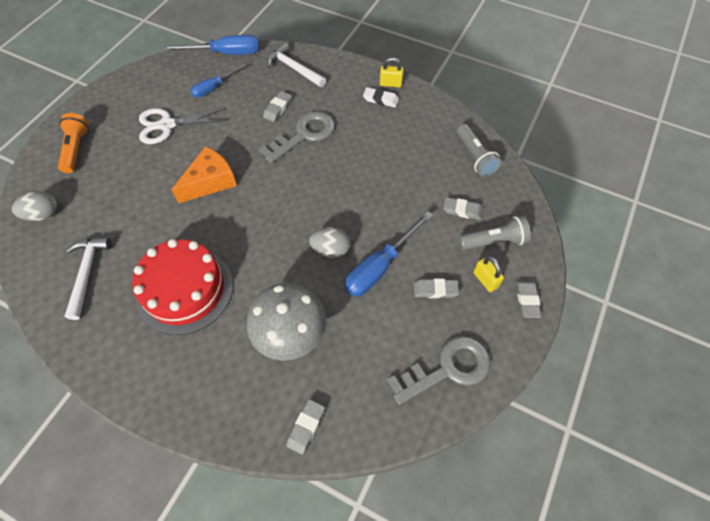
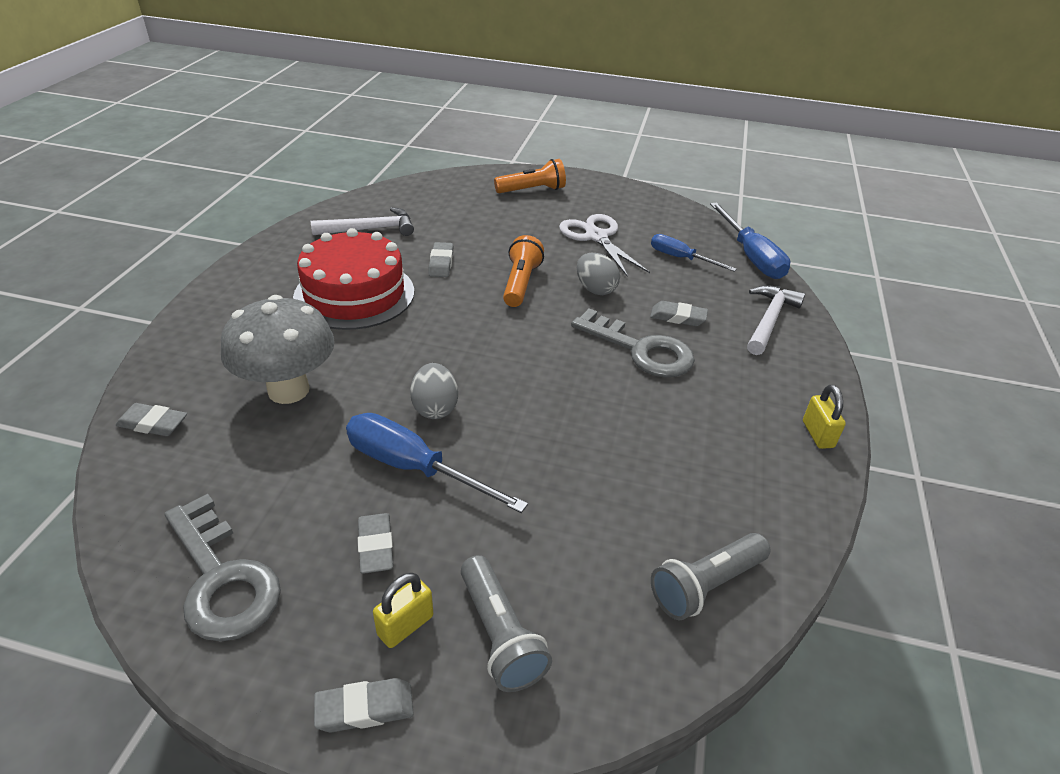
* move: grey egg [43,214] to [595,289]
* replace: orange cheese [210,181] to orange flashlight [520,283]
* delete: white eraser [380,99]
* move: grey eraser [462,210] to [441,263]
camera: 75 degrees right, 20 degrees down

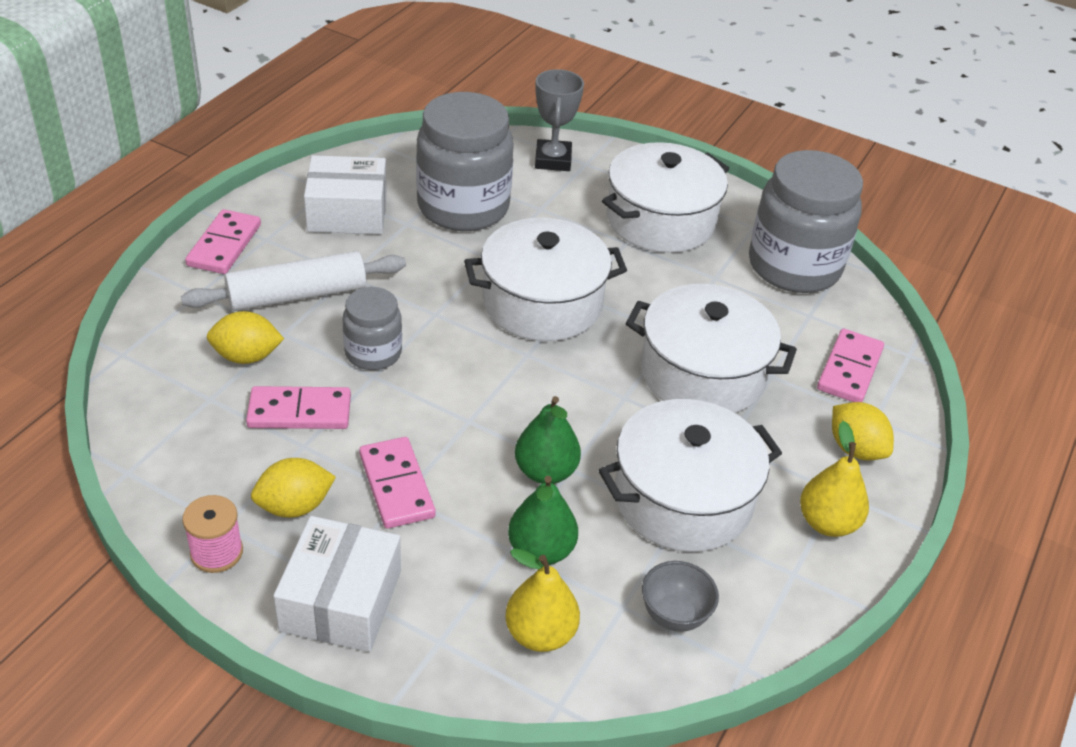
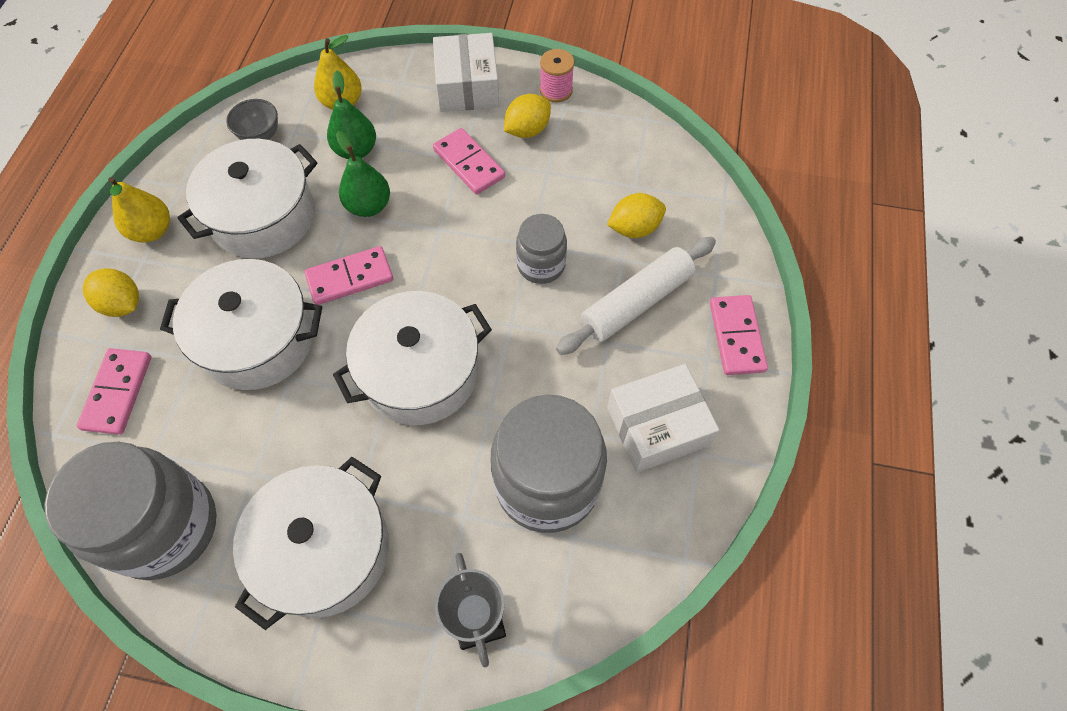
* move: pink domino [299,411] to [350,278]
camera: 165 degrees right, 20 degrees up

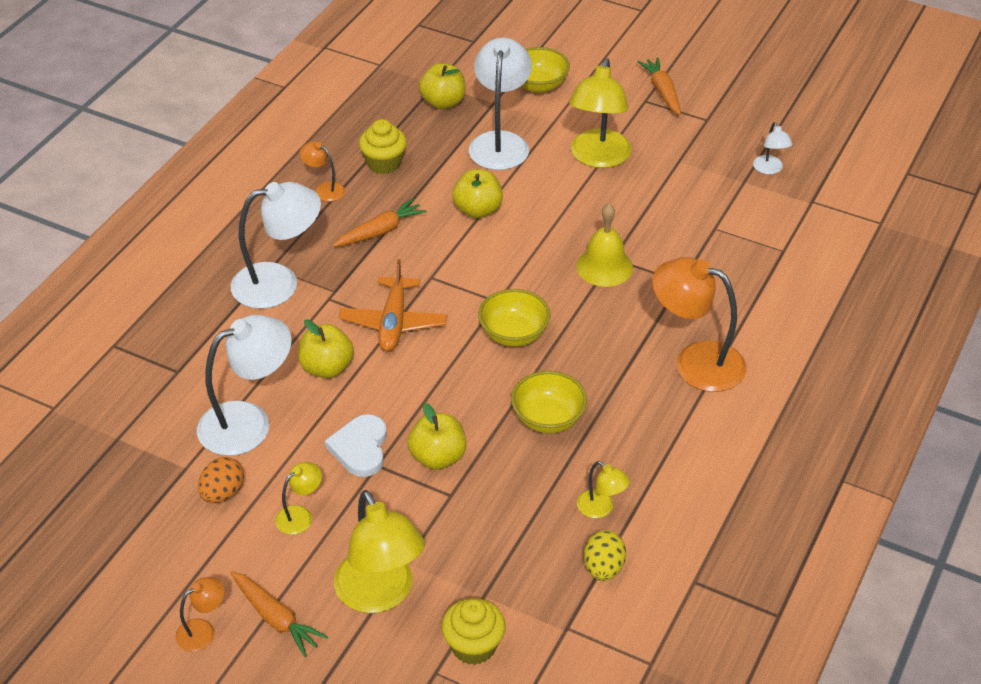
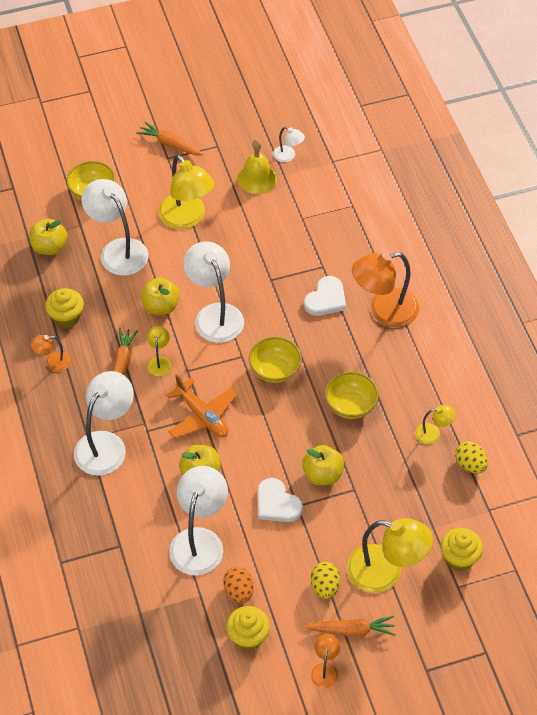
* move: yellow lamp [300,515] to [159,361]
* move: yellow bell [604,267] to [257,178]
* insert: white lamp [215,314]
* insert: yellow cupcake [248,636]
* insert: white heart [326,299]
* insert: yellow egg [325,587]
camera: 45 degrees left, 10 degrees up

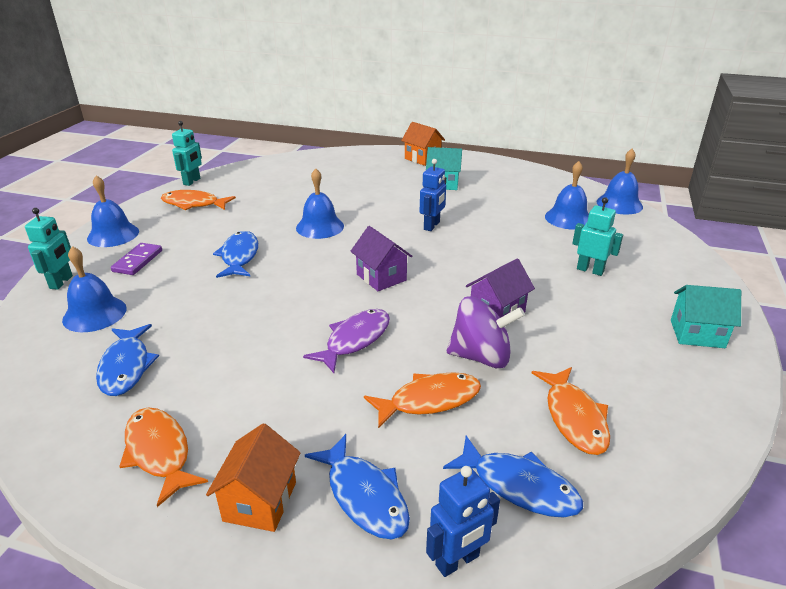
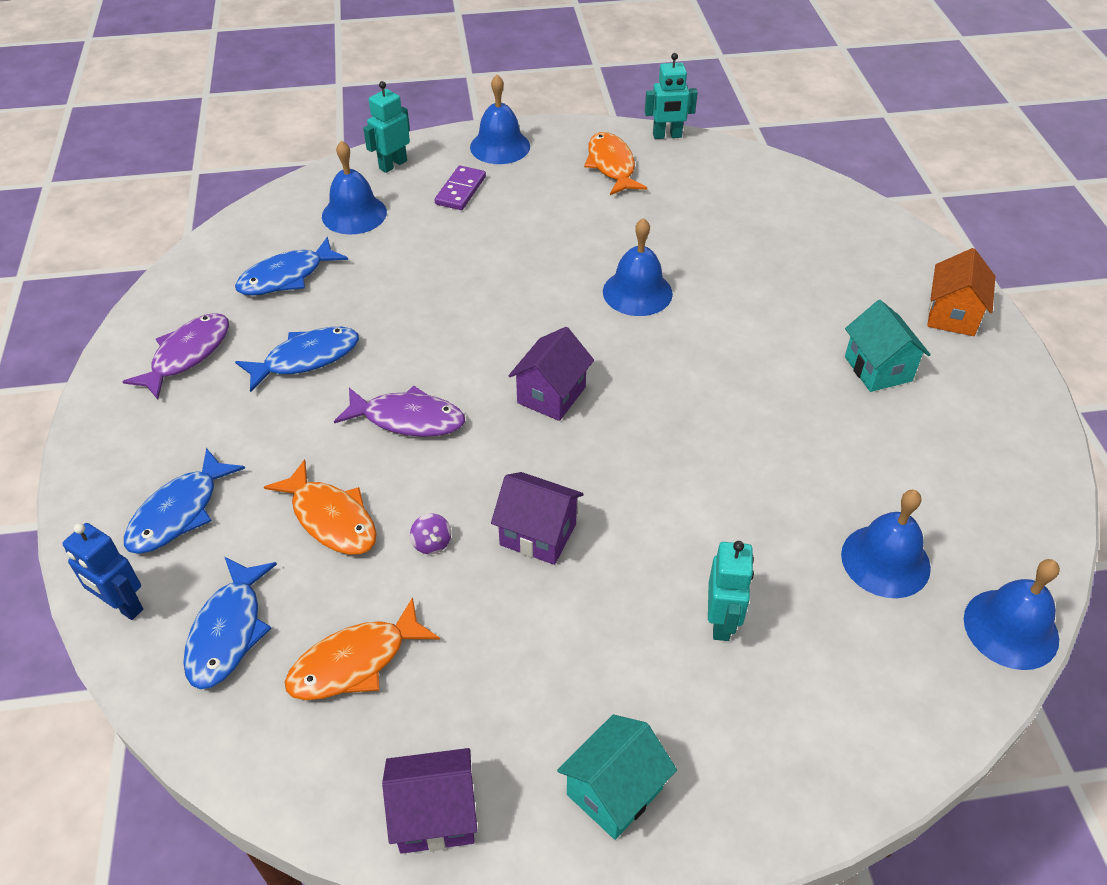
* rotate: turquoise robot [61,282] = [393,165] 150 degrees clockwise
* rotate: purple domino [138,261] = [461,190] 60 degrees counterclockwise
* recolor: orange fish [159,453] to purple fish [187,355]
* delete: orange house [260,501]
* move: blue fish [239,256] to [306,359]
* delete: blue robot [432,226]
* resize: purple spinning top [481,356] = [432,543] x0.40
* rotate: turquoise house [697,334] = [614,791] 60 degrees clockwise
* insert: purple house [435,815]
camera: 65 degrees right, 15 degrees up

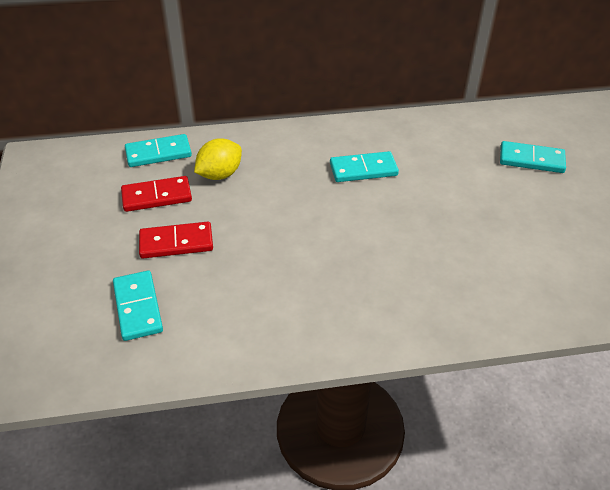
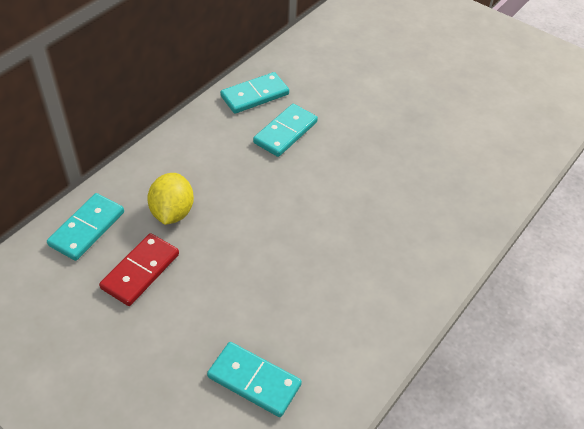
* delete: red domino [176,242]
* move: turquoise domino [531,160] to [254,95]
camera: 45 degrees left, 5 degrees up

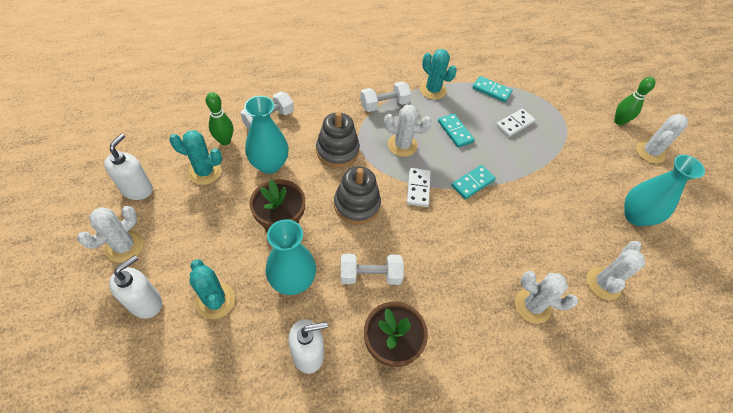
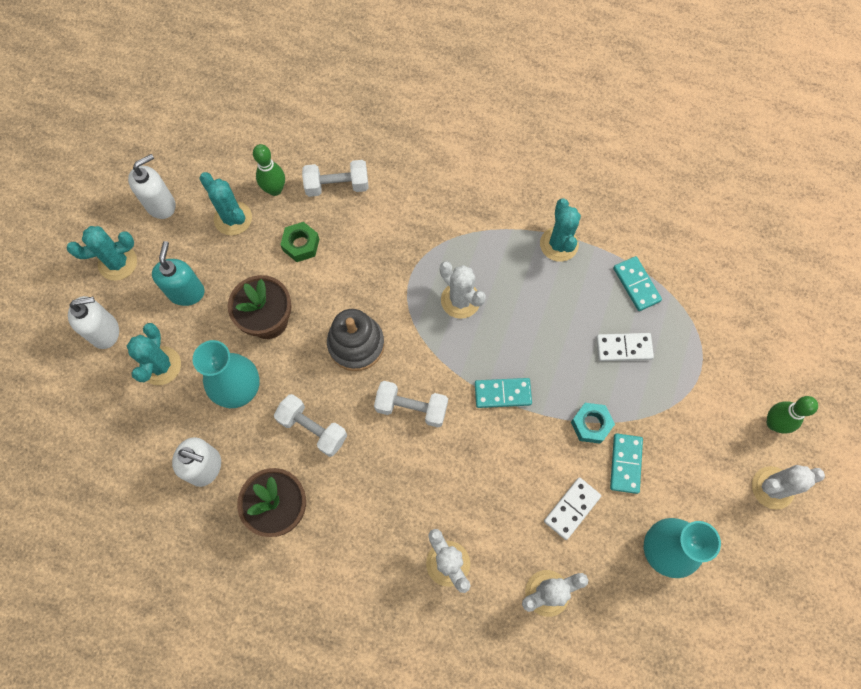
* recolor: white cactus [125,246] to turquoise cactus [118,263]
* replace: turquoise vase [269,164] to green nut [301,245]
* delete: grey stacking toy [337,151]
* move: white dumbbell [384,104] to [411,408]
* move: white domino [418,188] to [572,508]
* move: turquoise domino [455,132] to [625,463]
* insert: turquoise soap dispenser [186,292]
* insert: turquoise nut [591,424]
camera: 40 degrees right, 15 degrees up

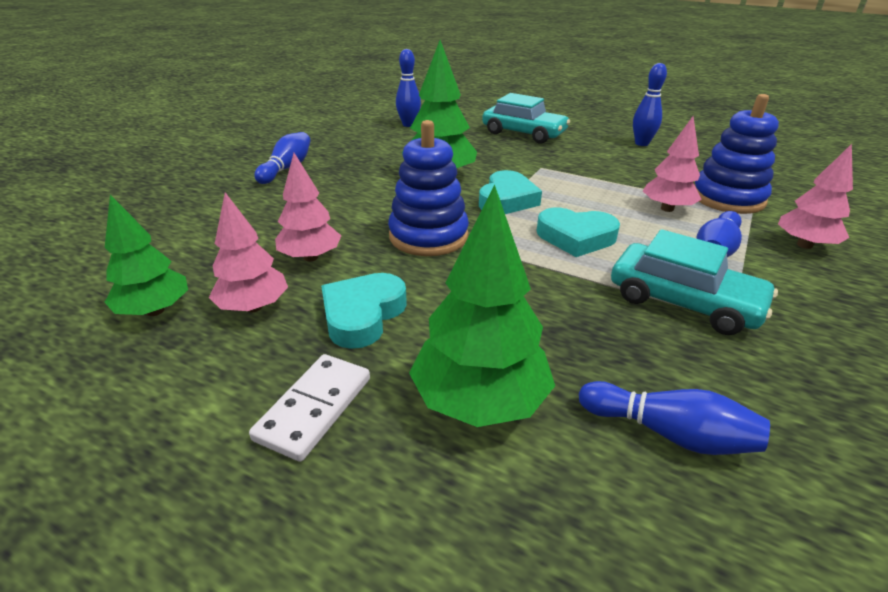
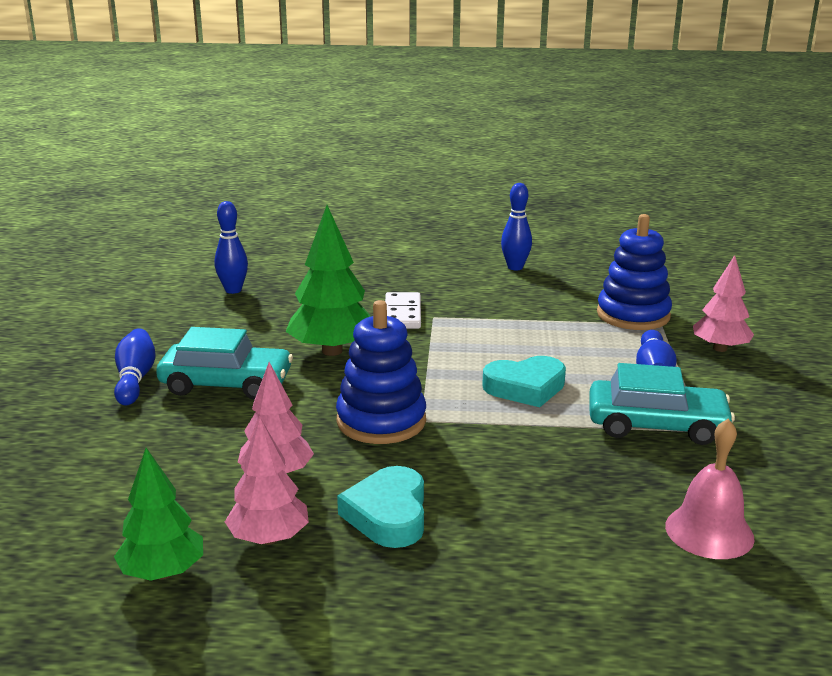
* move: white domino [314,408] to [403,314]
* delete: green tree [480,401]
* delete: turquoise heart [507,199]
* move: turquoise car [524,133] to [226,384]
* replace: blue bowling pin [669,433] to pink bell [709,531]
* delete: pink tree [667,209]
camera: 25 degrees left, 10 degrees down

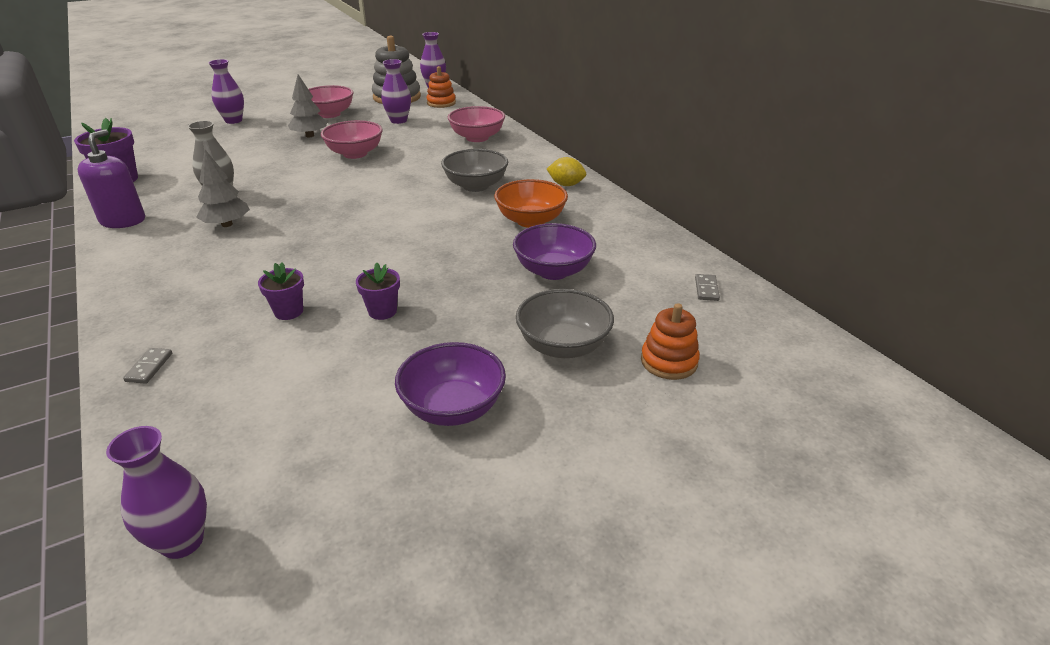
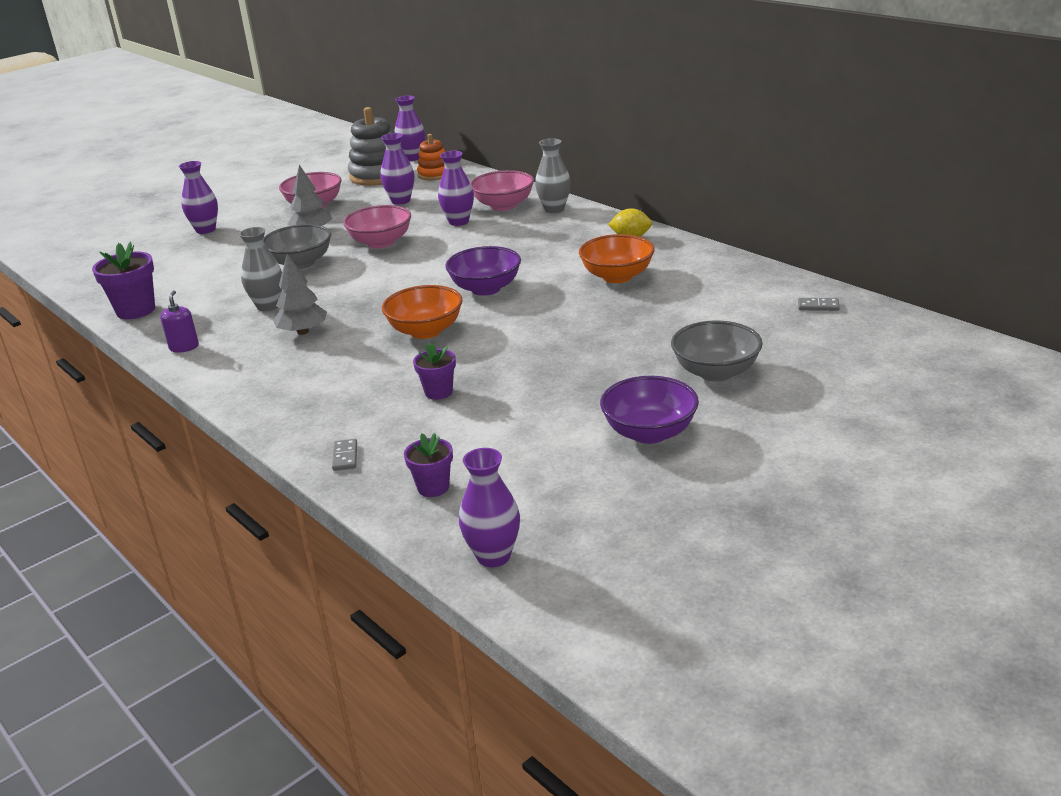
* resize: purple soap dispenser [123,220] = [184,347] x0.60
* move: purple flower pot [382,311] to [433,487]
* move: grey bowl [476,186] to [301,263]
* move: purple bowl [553,271] to [486,288]
* delete: orange stacking toy [669,361]
* rotate: grey domino [706,289] = [818,306] 75 degrees counterclockwise
* insert: orange bowl [425,331]
* insert: purple vase [458,222]
* insert: grey vase [554,209]
camera: 10 degrees left, 5 degrees down

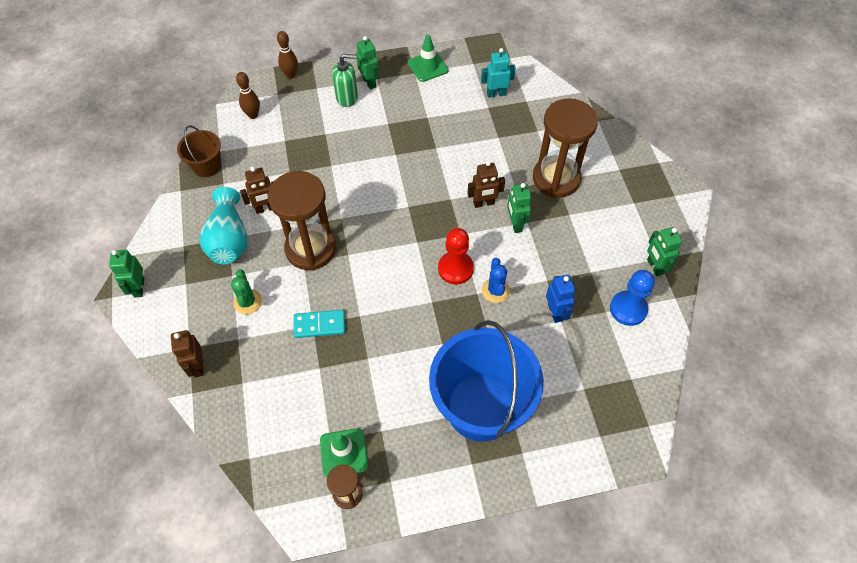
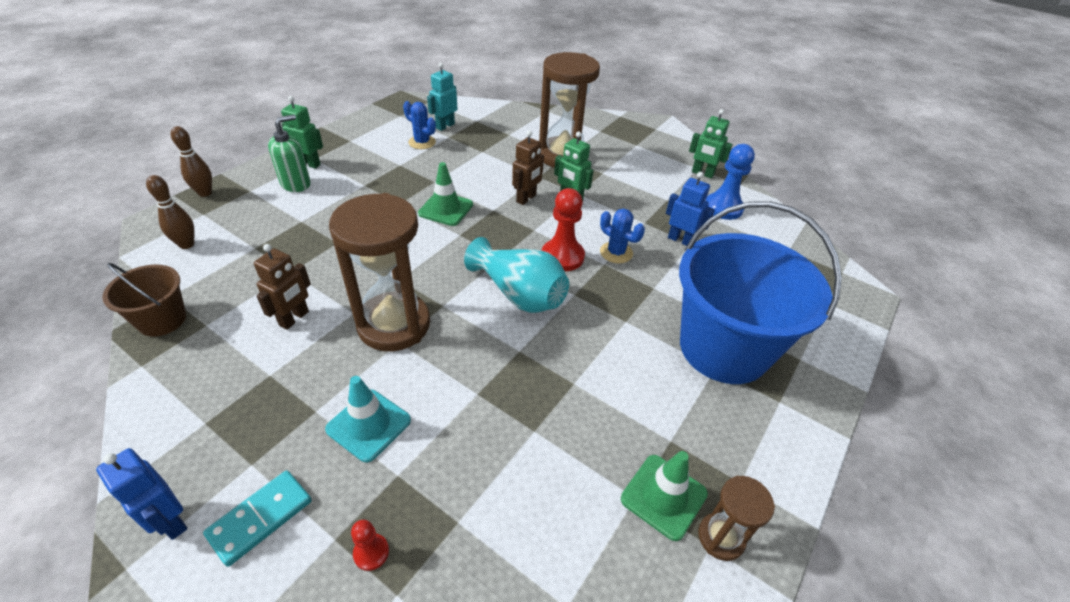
* recolor: green robot [139,288] to blue robot [170,521]
* replace: brown robot [197,366] to red pawn [371,552]
* move: turquoise vase [229,240] to [519,294]
* replace: green cactus [248,302] to turquoise traffic cone [368,425]
* move: turquoise domino [319,325] to [260,518]
* move: green traffic cone [428,66] to [446,209]
* insert: blue cactus [422,142]
camera: 45 degrees left, 15 degrees down

